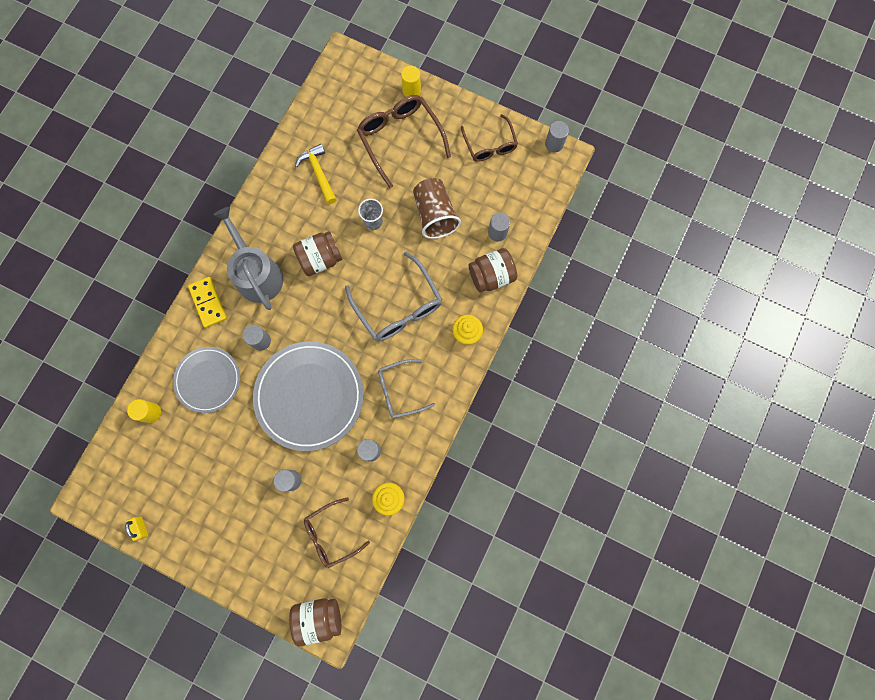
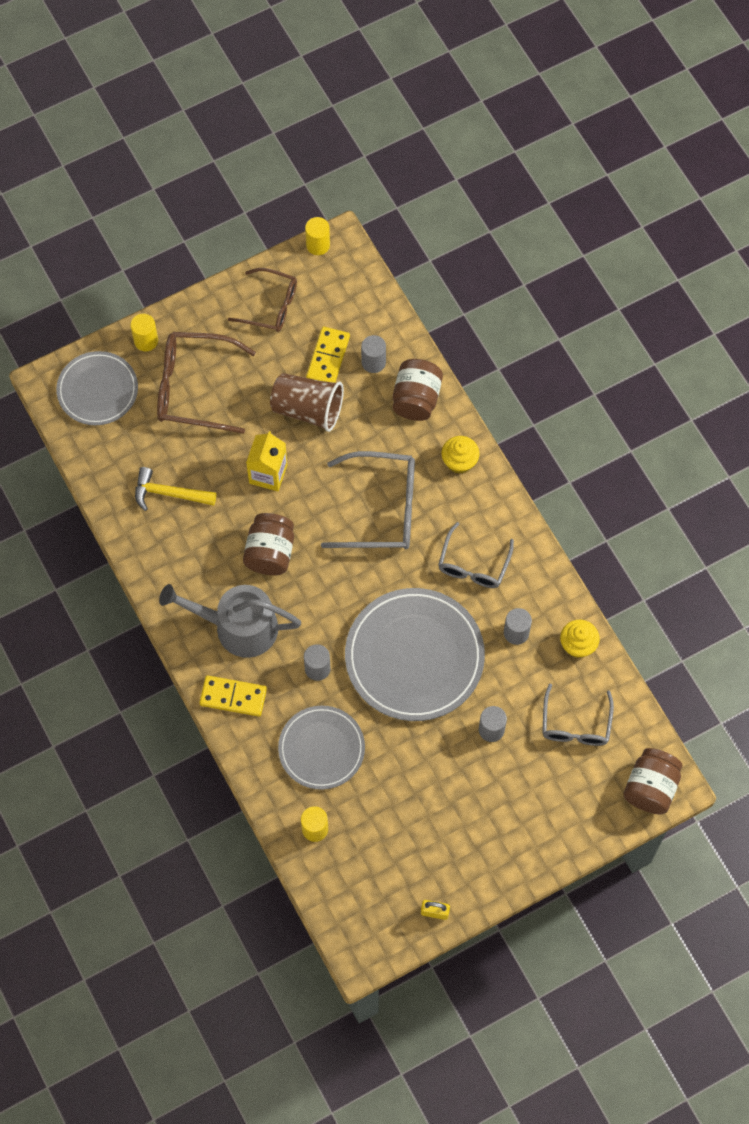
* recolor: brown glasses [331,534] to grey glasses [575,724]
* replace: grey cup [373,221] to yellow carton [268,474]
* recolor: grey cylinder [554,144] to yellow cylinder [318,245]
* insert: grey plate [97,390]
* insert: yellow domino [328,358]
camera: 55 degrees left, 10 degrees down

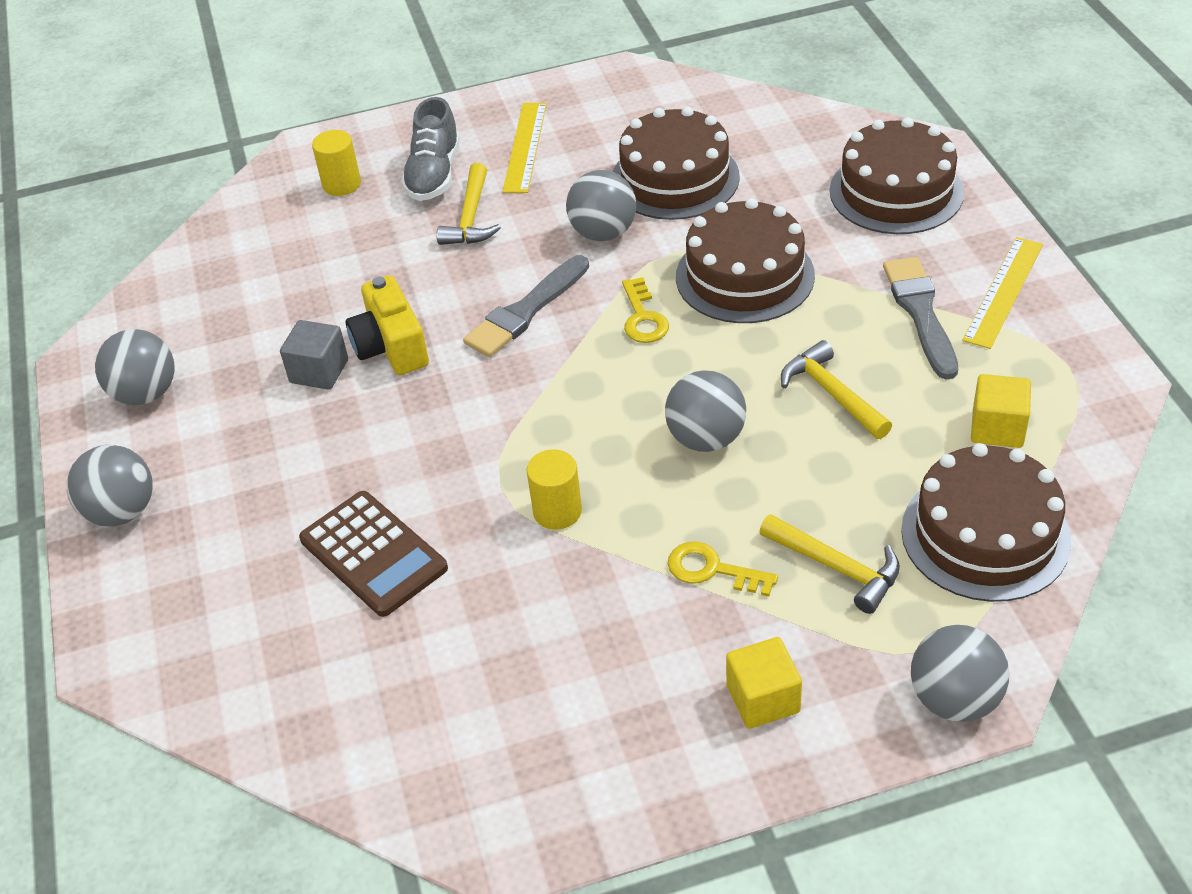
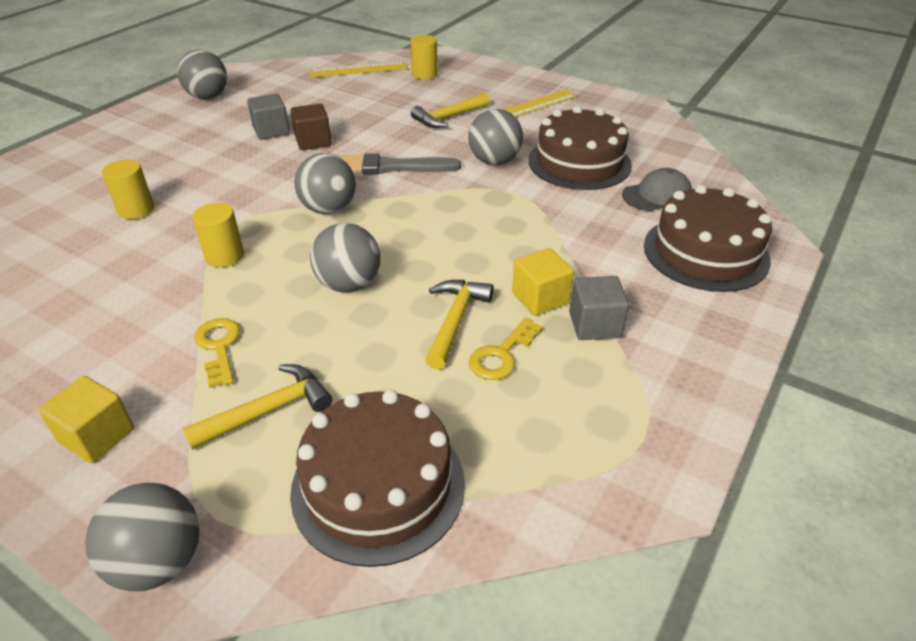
* move: grey ball [122,512] to [329,209]
* replace: brown calculator [373,554] to yellow cylinder [136,210]
* replace: yellow camera [391,347] to brown cube [313,141]
* delete: grey shoe [434,174]
* move: yellow key [643,317] to [502,354]
* delete: brown cake [744,276]
* rotate: yellow hammer [836,568] = [268,411] 120 degrees counterclockwise
* replace: grey brush [920,313] to grey cube [594,325]
* move: yellow ruler [1003,291] to [358,70]
* move: yellow cube [997,428] to [540,298]
* insert: grey cap [657,195]
camera: 45 degrees right, 5 degrees down

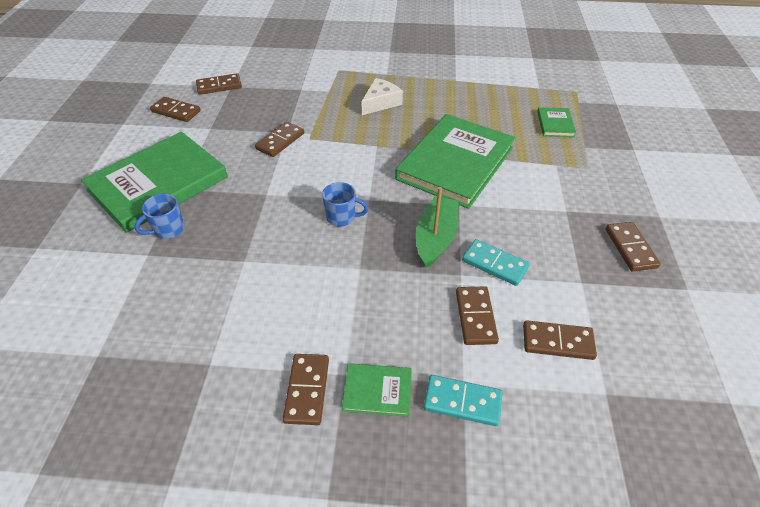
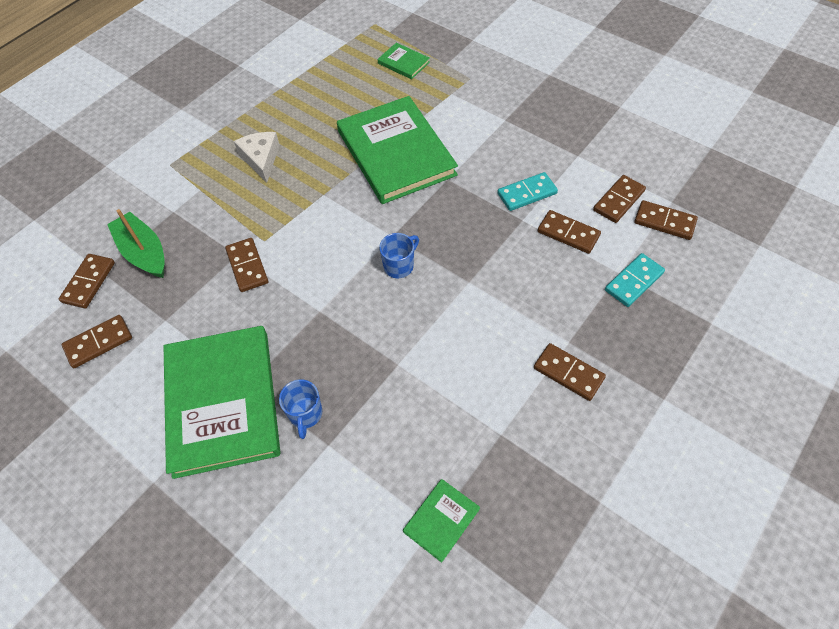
* move: green book [377,391] to [441,520]
* move: green boat [435,238] to [144,253]
* move: brown domino [630,248] to [664,222]
camera: 55 degrees left, 10 degrees up

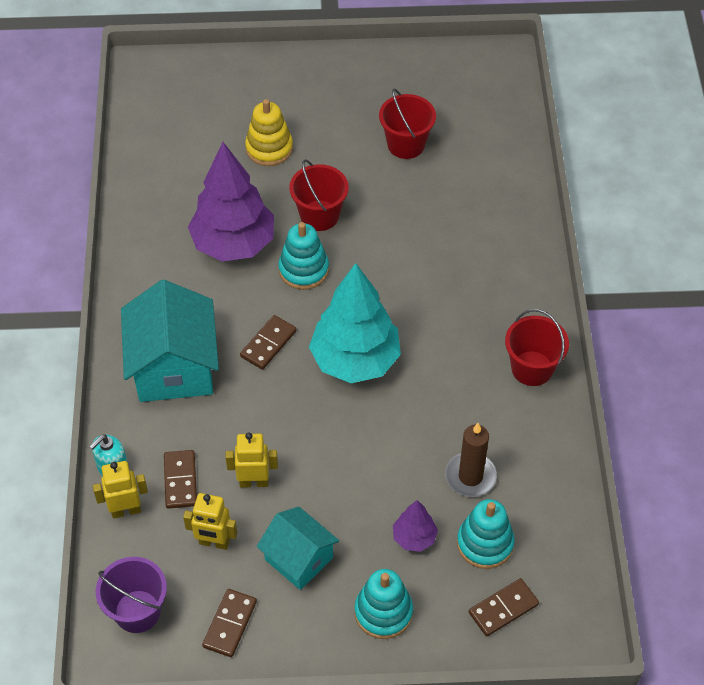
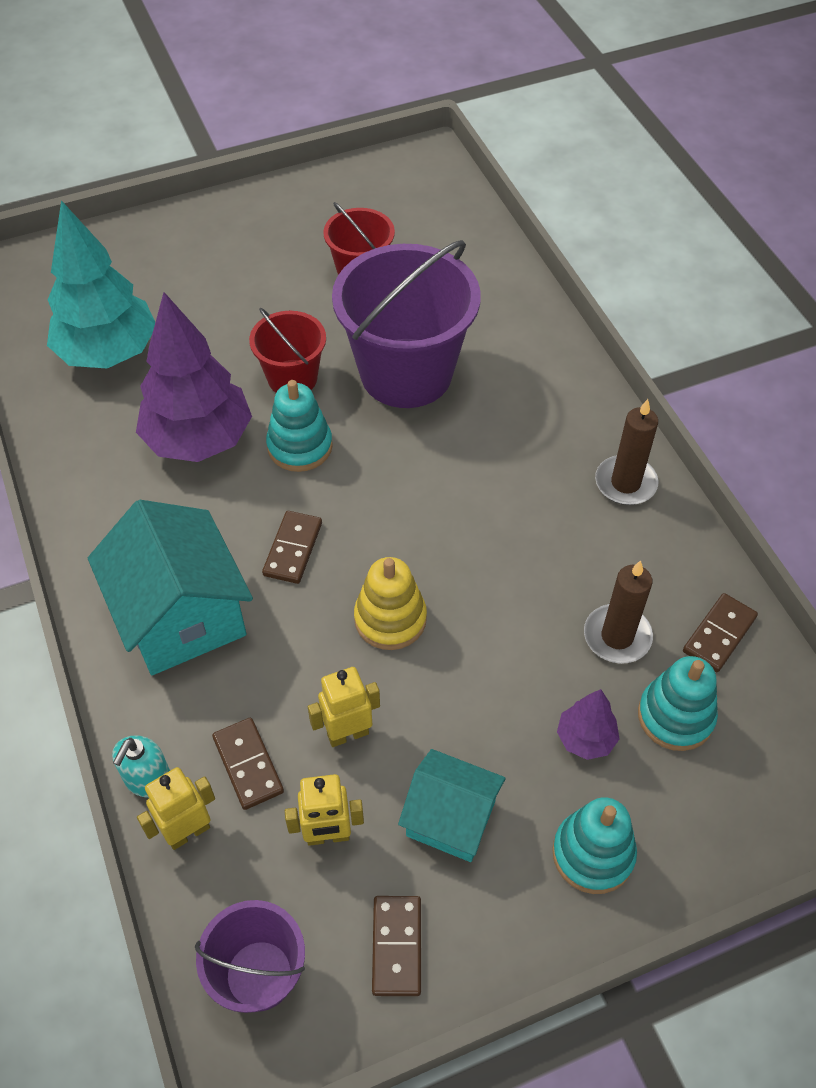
* move: yellow stacking toy [269,148] to [390,619]
* move: turquoise tree [355,360] to [109,353]
* move: brown domino [503,609] to [719,634]
* replace: red bucket [532,368] to brown candle [625,483]
* insert: purple bucket [406,373]
camera: 20 degrees left, 0 degrees up

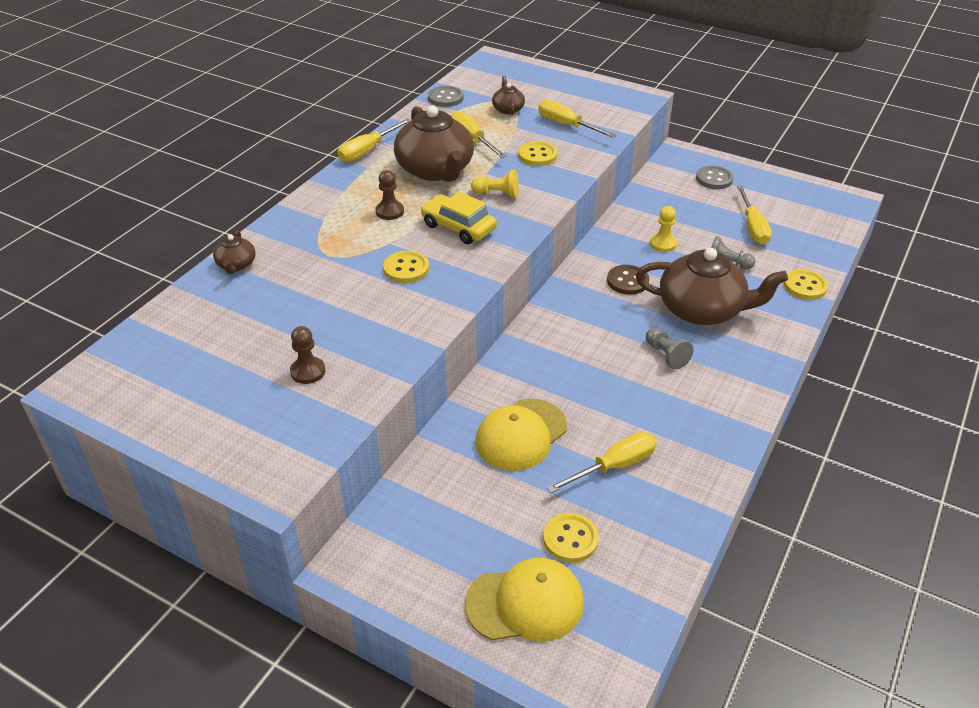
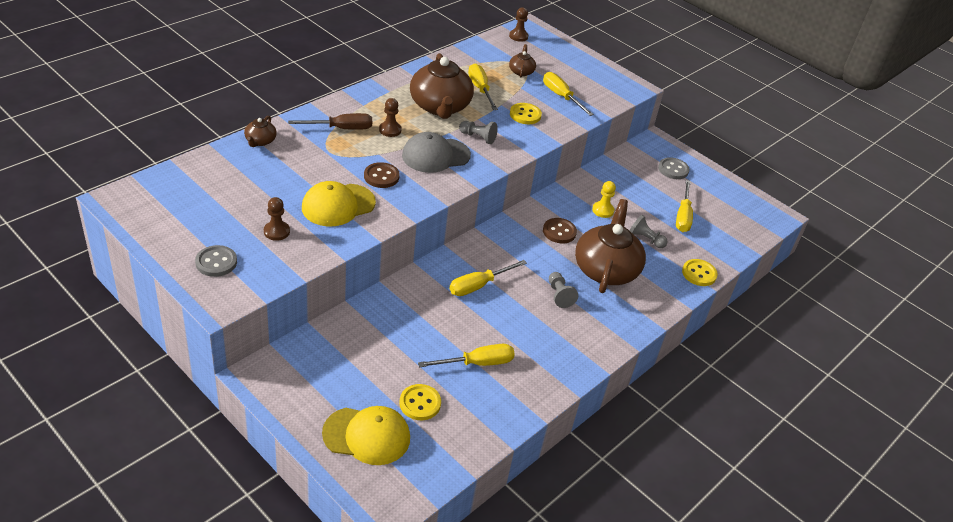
* move: yellow screwdriver [368,151] to [479,285]
* recolor: yellow button [406,269] to brown button [381,176]
* replace: yellow car [458,227] to grey cap [435,155]
* move: grey button [445,98] to [216,262]
* recolor: yellow pawn [497,194] to grey pawn [478,137]
* move: yellow cap [521,435] to [338,205]
* rotate: brown teapot [702,310] = [606,269] 105 degrees counterclockwise
* insert: brown screwdriver [341,128]
* insert: brown pawn [518,36]
camera: 10 degrees right, 0 degrees up

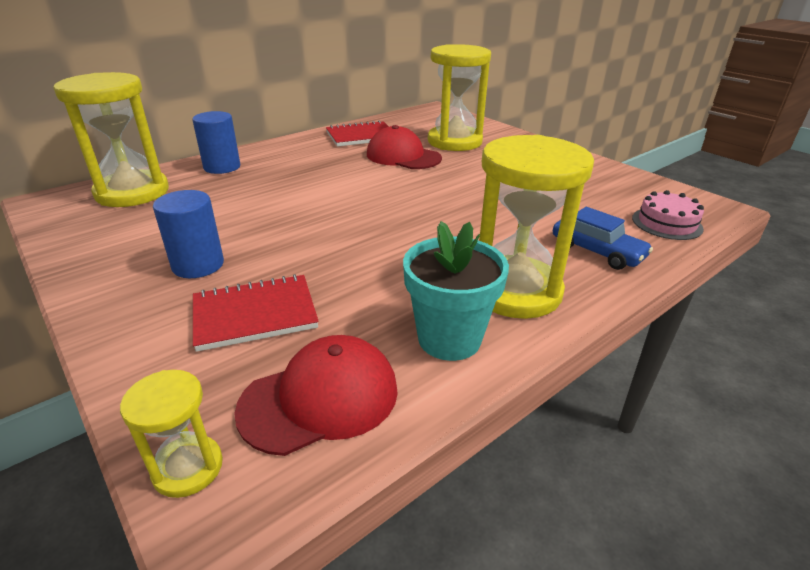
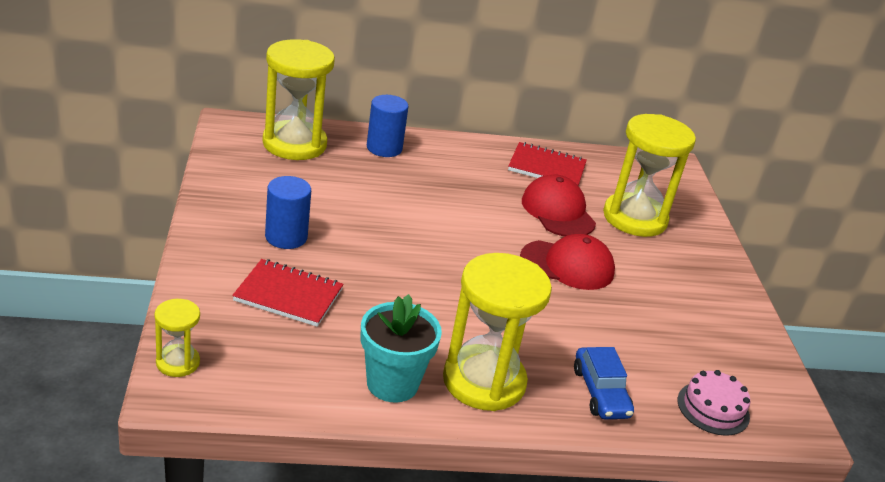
* move: red cap [320,399] to [567,265]
camera: 30 degrees right, 0 degrees up

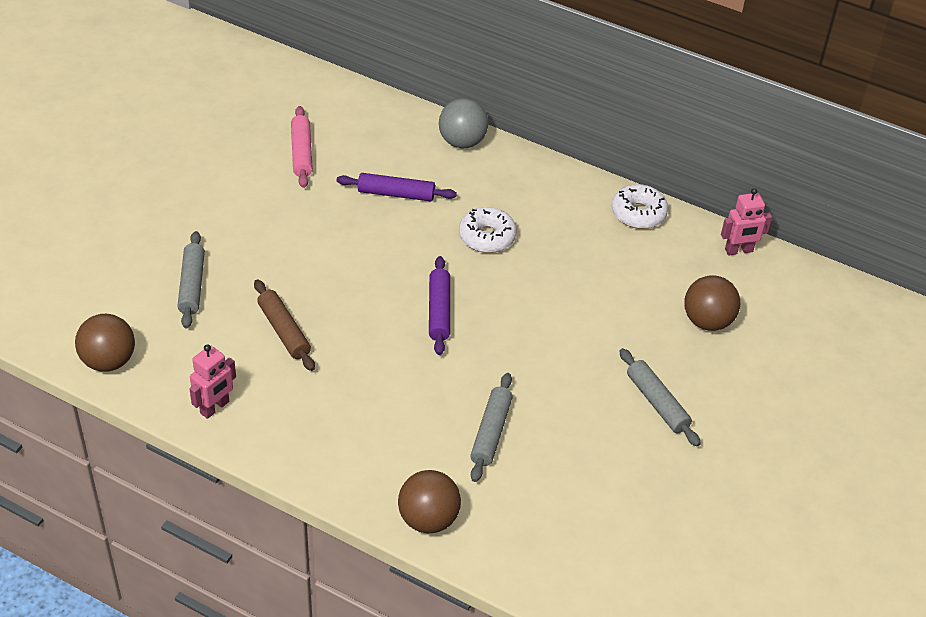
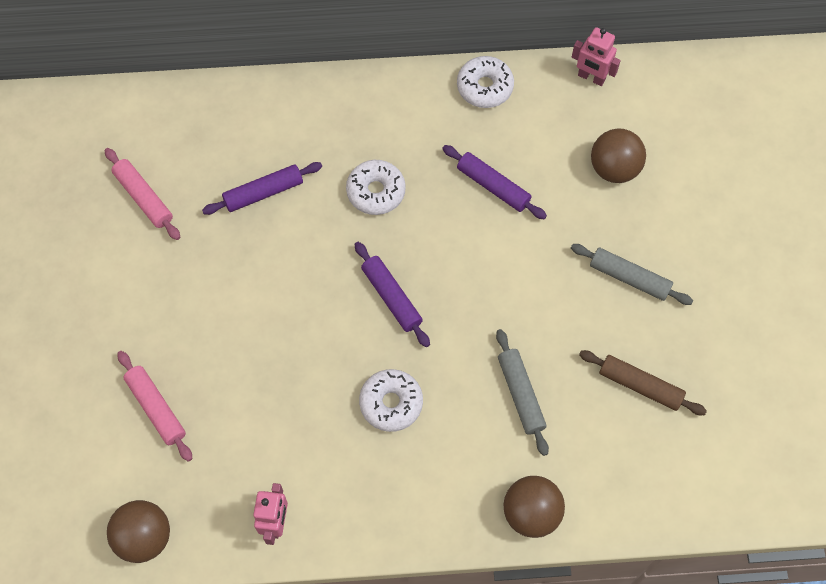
* recolor: grey rolling pin [192,285] to pink rolling pin [156,408]
* move: brown rolling pin [283,331] to [640,386]
* delete: grey ball [462,142]
* rotate: pink robot [739,251] = [591,77] 75 degrees clockwise
* insert: white donut [391,403]
* insert: purple rolling pin [493,186]
camera: 30 degrees left, 20 degrees up

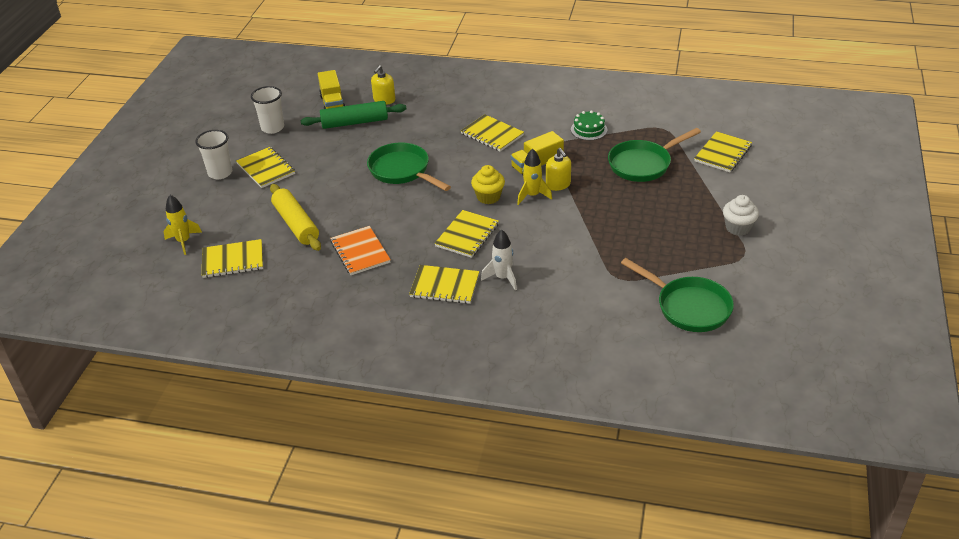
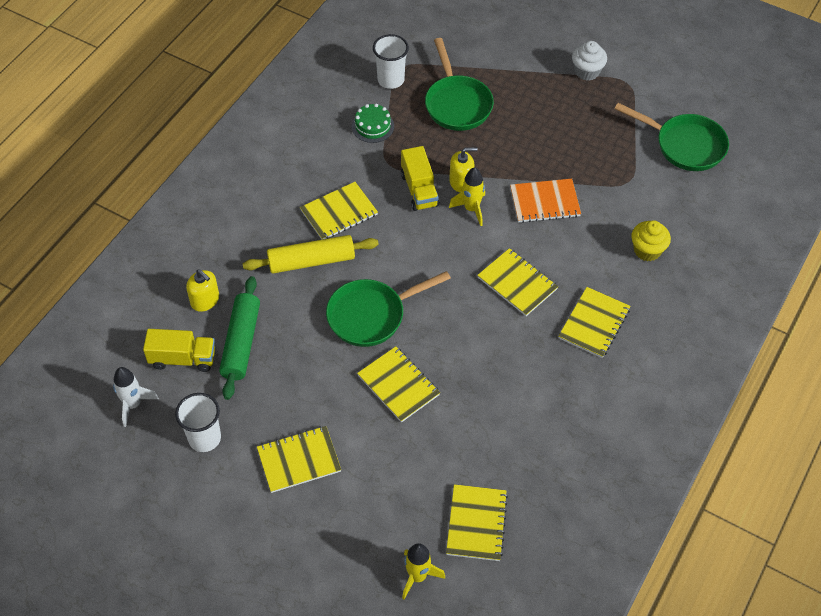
* move: white cup [220,173] to [391,80]
* move: yellow rolling pin [296,224] to [311,261]
* move: orange notebook [360,252] to [545,202]
* move: yellow cupcake [488,197] to [647,250]
* move: white rocket [503,278] to [133,404]
* rotate: green pan [688,307] = [685,145] 60 degrees clockwise
* move: yellow notebook [723,153] to [398,385]
camera: 75 degrees left, 15 degrees up

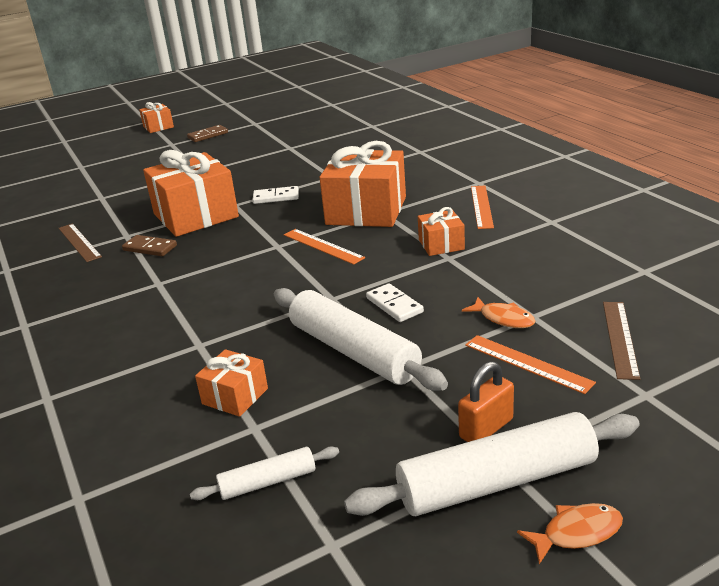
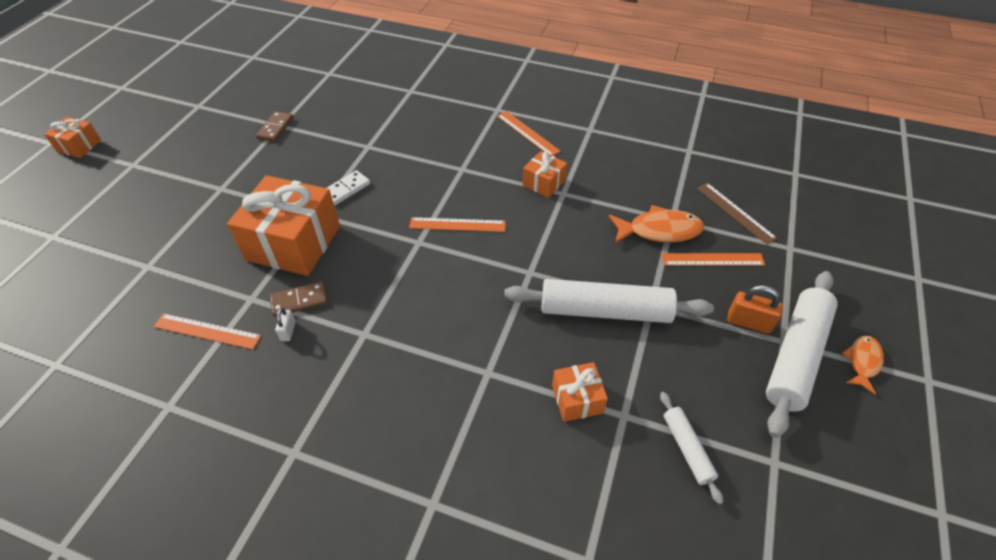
* recolor: brown ruler [79,242] to orange ruler [207,331]
* move: brown domino [208,135] to [275,128]
* rotate: white rolling pin [268,482] = [687,449] 45 degrees counterclockwise
* delete: orange gift [366,211]
* delete: white domino [394,305]
* rotate: orange padlock [486,428] = [748,322] 75 degrees counterclockwise
* resize: orange fish [503,318] = [659,230] x1.63
* insert: white padlock [288,331]
camera: 45 degrees left, 20 degrees up

